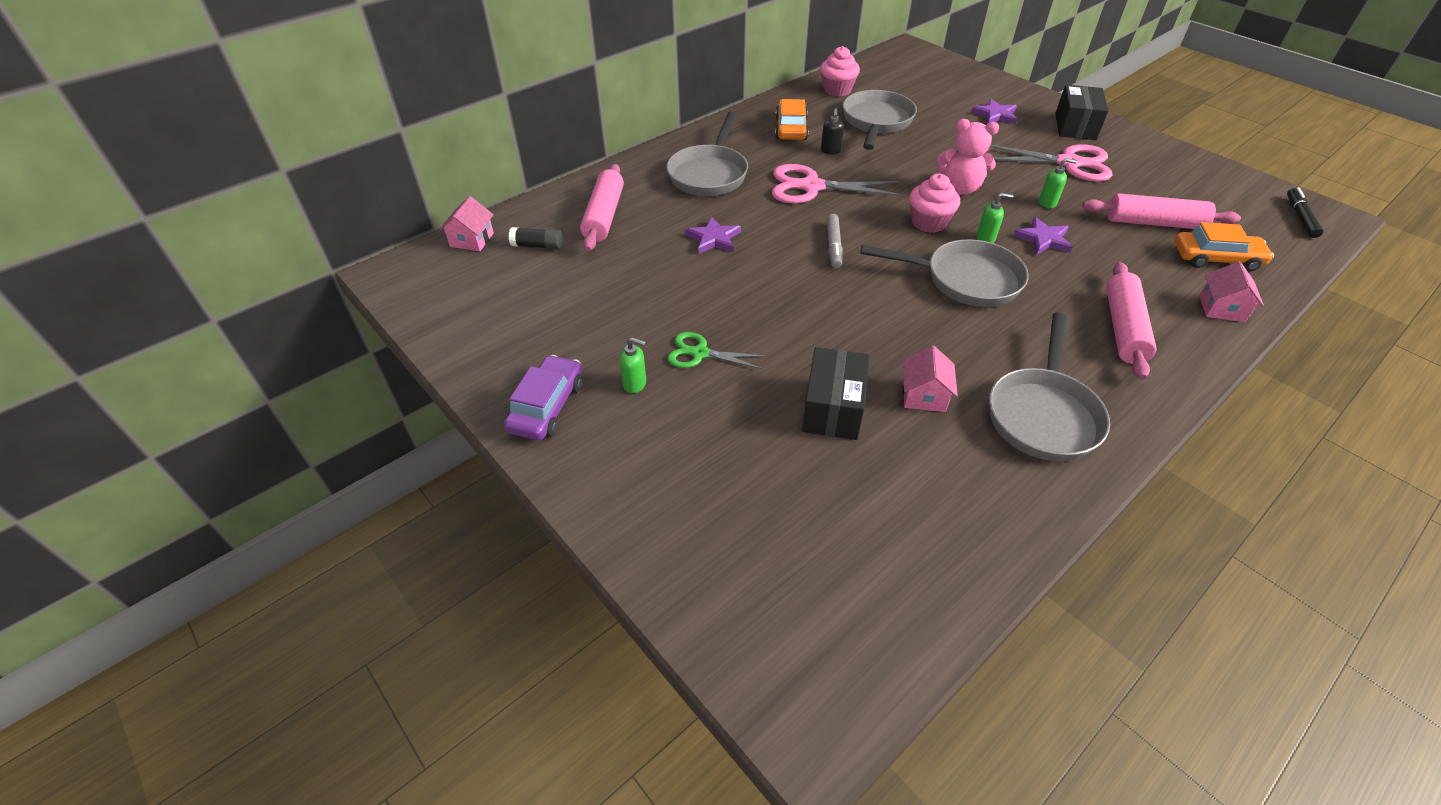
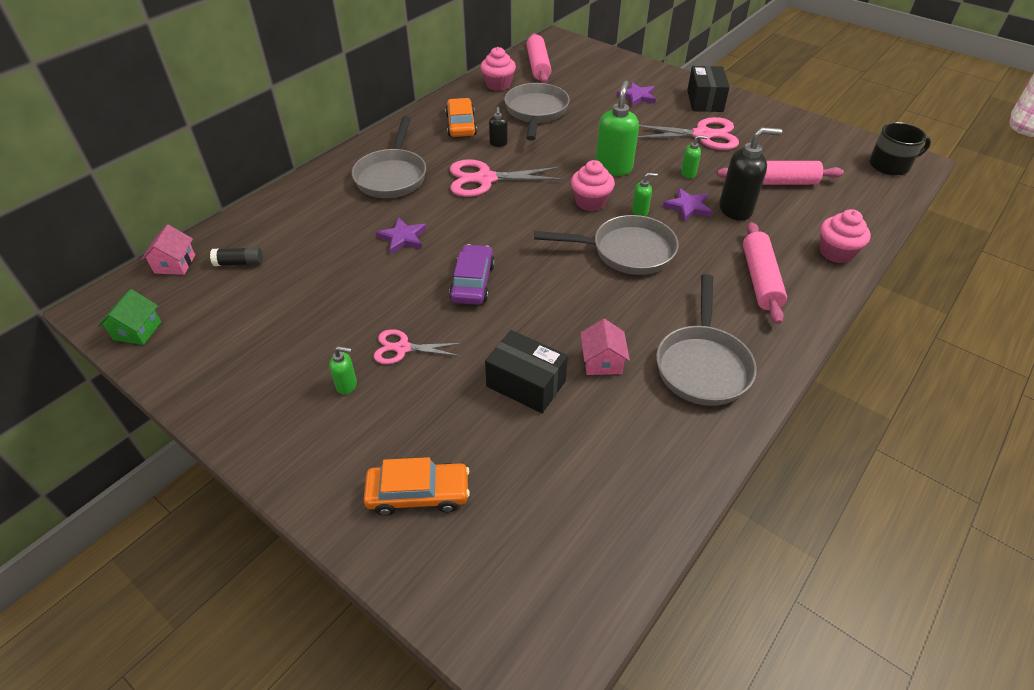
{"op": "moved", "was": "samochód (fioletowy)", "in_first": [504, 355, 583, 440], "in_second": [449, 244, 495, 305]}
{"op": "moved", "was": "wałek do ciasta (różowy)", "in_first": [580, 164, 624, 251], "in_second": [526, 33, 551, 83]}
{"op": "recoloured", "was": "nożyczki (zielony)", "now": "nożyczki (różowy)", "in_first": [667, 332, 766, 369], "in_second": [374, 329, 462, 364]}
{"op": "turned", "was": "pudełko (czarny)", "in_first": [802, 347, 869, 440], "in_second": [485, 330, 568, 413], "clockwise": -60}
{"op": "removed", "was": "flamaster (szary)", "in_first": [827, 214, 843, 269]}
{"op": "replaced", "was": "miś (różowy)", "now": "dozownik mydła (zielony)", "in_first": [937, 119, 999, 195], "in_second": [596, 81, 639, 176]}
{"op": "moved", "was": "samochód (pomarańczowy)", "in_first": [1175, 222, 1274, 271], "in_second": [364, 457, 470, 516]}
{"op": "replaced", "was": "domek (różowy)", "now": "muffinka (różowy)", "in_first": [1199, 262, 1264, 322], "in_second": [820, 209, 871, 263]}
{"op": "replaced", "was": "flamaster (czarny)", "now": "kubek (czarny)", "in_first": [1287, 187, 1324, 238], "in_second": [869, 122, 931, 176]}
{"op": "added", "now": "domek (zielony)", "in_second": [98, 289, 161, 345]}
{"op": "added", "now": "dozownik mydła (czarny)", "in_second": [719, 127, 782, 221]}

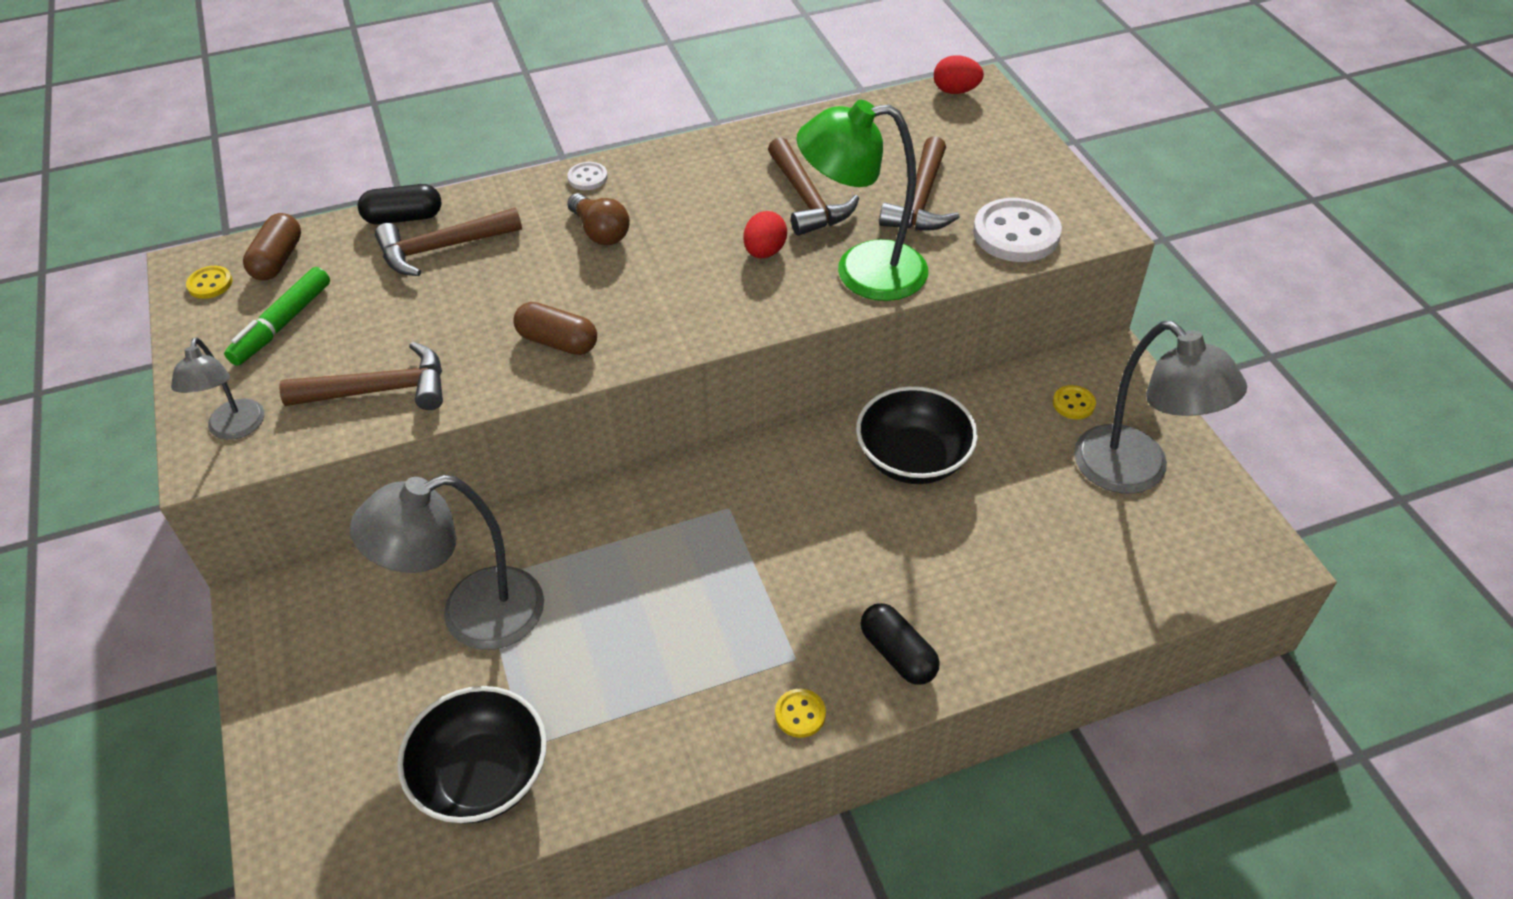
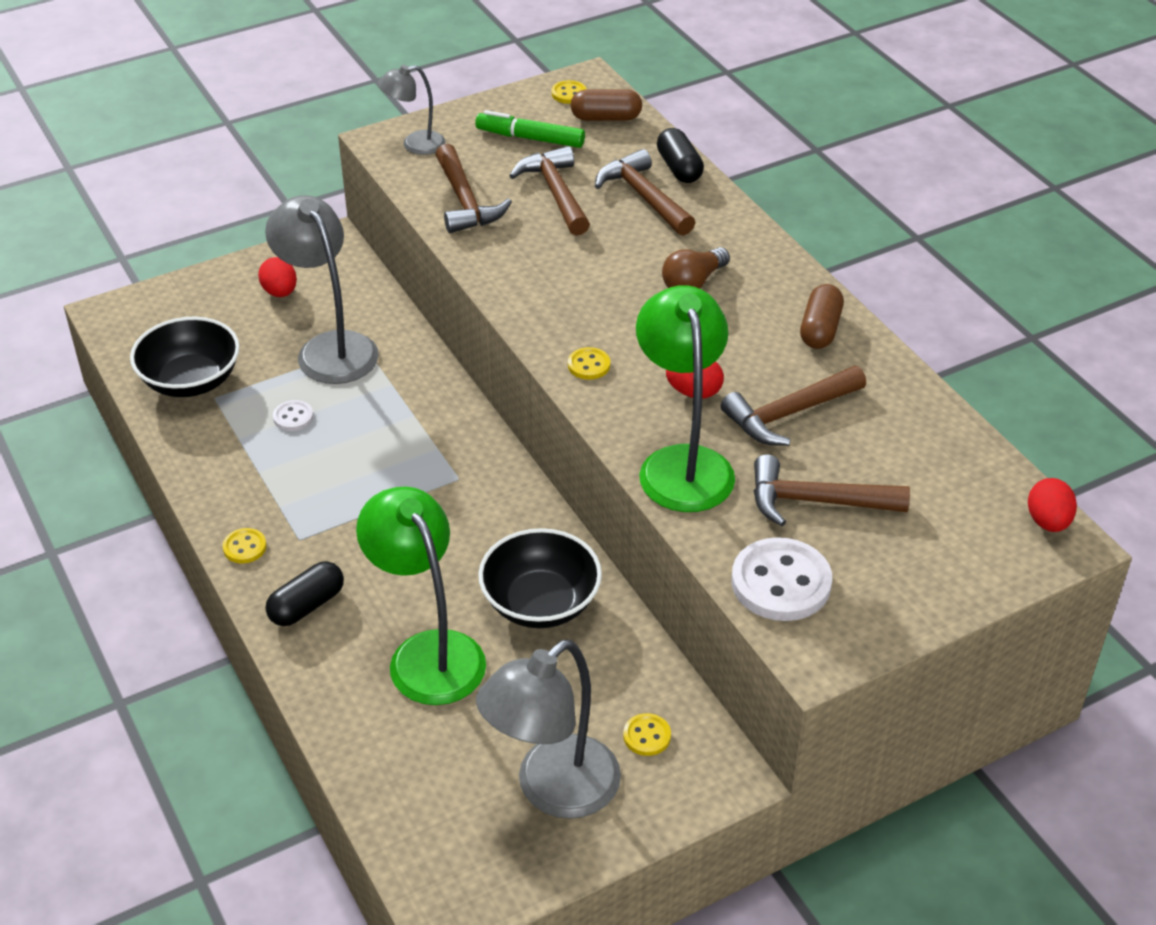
{"op": "moved", "was": "kapsułka (brązowy)", "in_first": [513, 302, 597, 355], "in_second": [800, 284, 844, 349]}
{"op": "moved", "was": "guzik (biały)", "in_first": [567, 162, 608, 190], "in_second": [273, 400, 313, 431]}
{"op": "added", "now": "jajko (czerwony)", "in_second": [258, 257, 297, 297]}
{"op": "added", "now": "lampka (zielony)", "in_second": [356, 487, 486, 705]}
{"op": "added", "now": "młotek (brązowy)", "in_second": [509, 146, 590, 236]}
{"op": "added", "now": "guzik (żółty)", "in_second": [568, 347, 610, 380]}

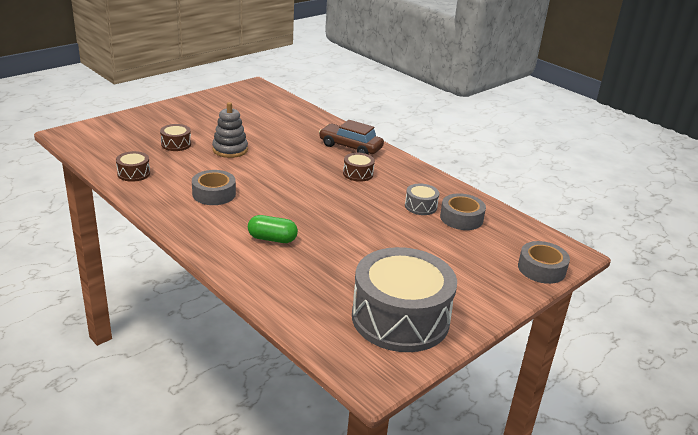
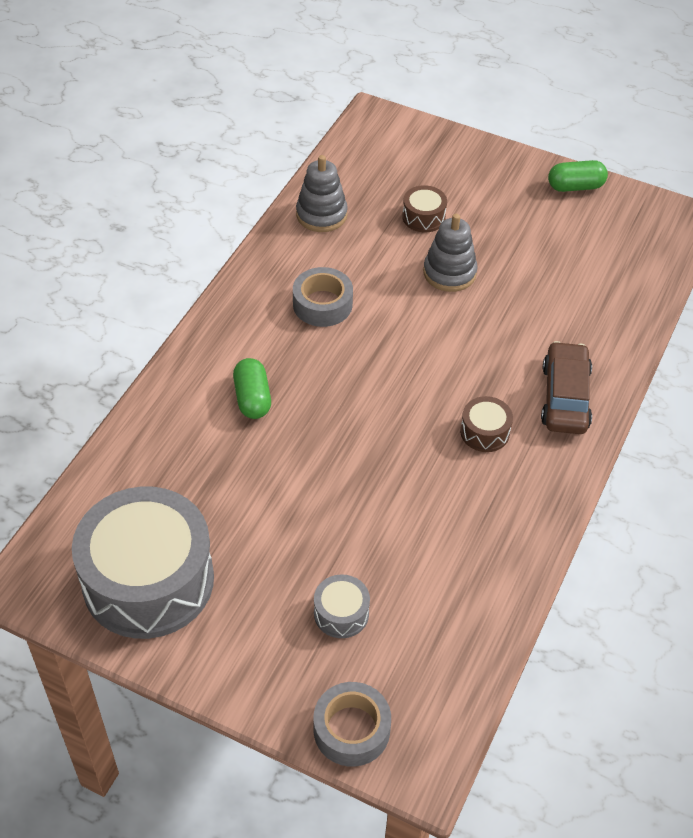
{"op": "replaced", "was": "bęben (brązowy)", "now": "zabawka nakładanka (szary)", "in_first": [116, 151, 150, 182], "in_second": [296, 155, 348, 232]}
{"op": "moved", "was": "bęben (szary)", "in_first": [405, 184, 439, 215], "in_second": [314, 574, 370, 638]}
{"op": "removed", "was": "taśma klejąca (szary)", "in_first": [440, 193, 486, 230]}
{"op": "added", "now": "kapsułka (zielony)", "in_second": [548, 160, 608, 192]}

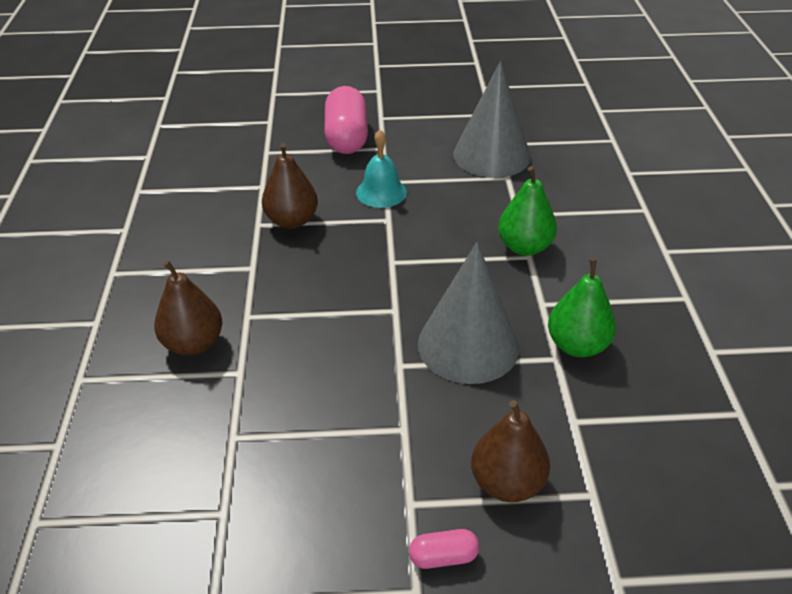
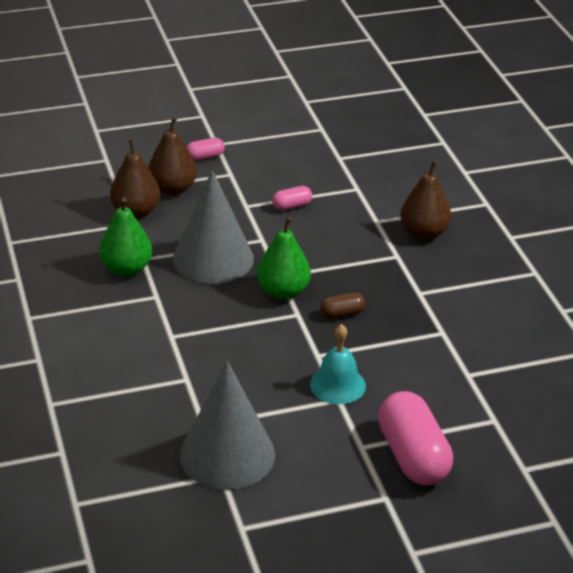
{"op": "moved", "was": "gruszka (brązowy)", "in_first": [262, 143, 318, 229], "in_second": [110, 139, 160, 219]}
{"op": "moved", "was": "gruszka (zielony)", "in_first": [498, 166, 557, 256], "in_second": [257, 217, 311, 300]}
{"op": "added", "now": "kapsułka (różowy)", "in_second": [272, 186, 312, 210]}
{"op": "added", "now": "kapsułka (brązowy)", "in_second": [320, 292, 365, 319]}

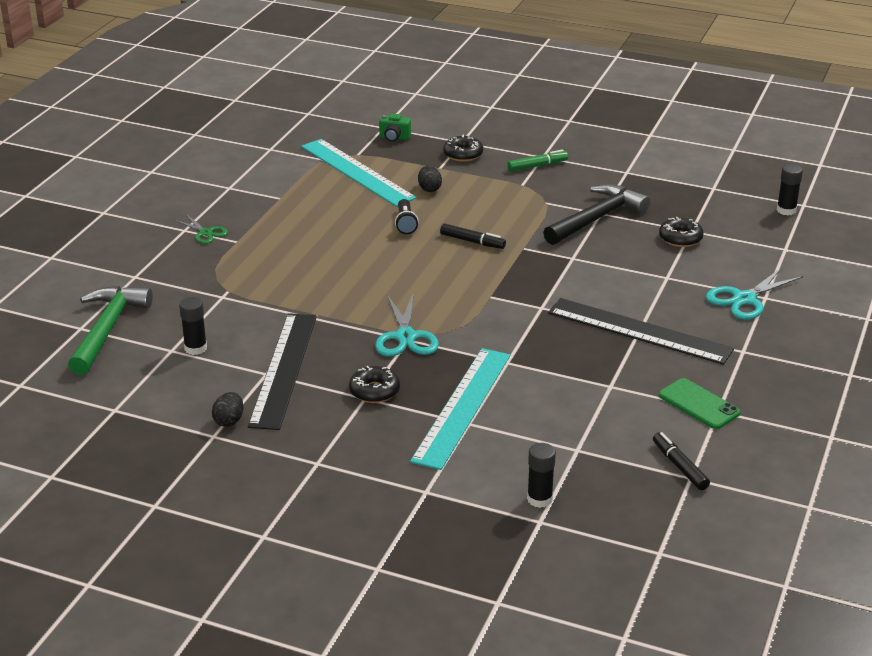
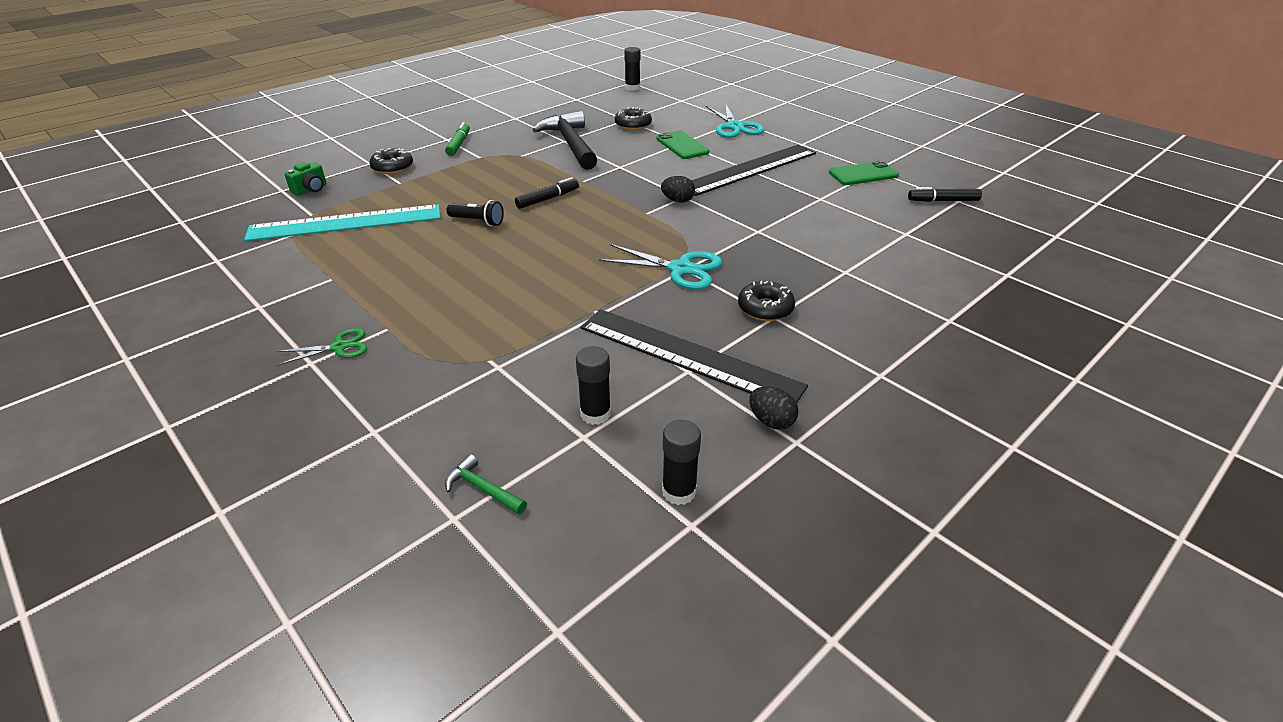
{"op": "resized", "was": "młotek (zielony)", "in_first": [68, 286, 153, 375], "in_second": [445, 454, 527, 515], "ratio": 0.43}
{"op": "removed", "was": "linijka (turkusowy)", "in_first": [410, 348, 510, 470]}
{"op": "moved", "was": "jajko (czarny)", "in_first": [418, 166, 442, 192], "in_second": [661, 176, 695, 203]}
{"op": "moved", "was": "klej w sztyfcie (czarny)", "in_first": [527, 443, 556, 508], "in_second": [662, 420, 701, 505]}
{"op": "added", "now": "telefon (zielony)", "in_second": [656, 131, 709, 159]}

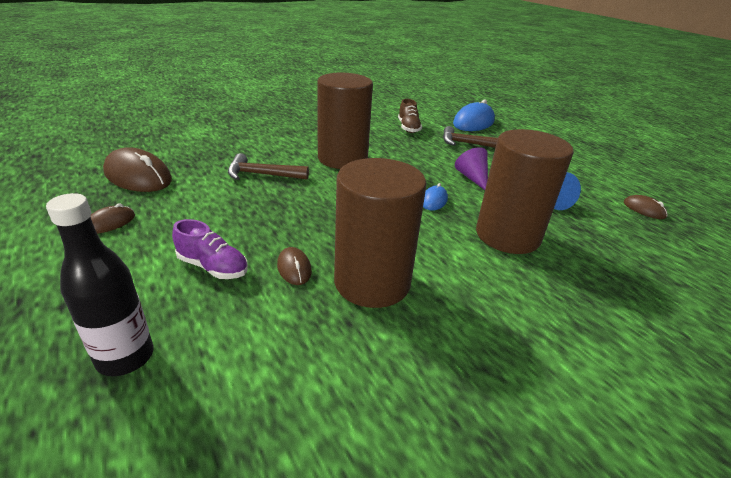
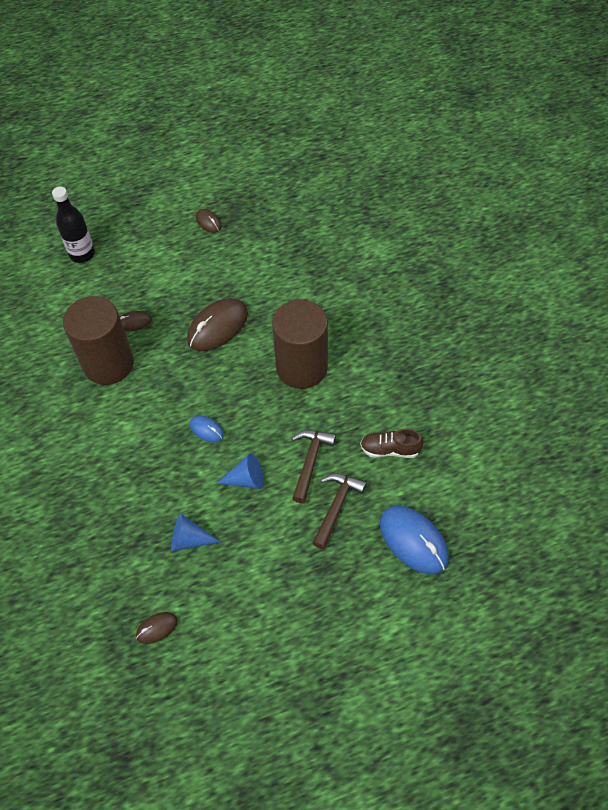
{"op": "moved", "was": "myszka (brązowy)", "in_first": [103, 147, 172, 192], "in_second": [187, 298, 248, 351]}
{"op": "removed", "was": "but (fioletowy)", "in_first": [172, 219, 248, 279]}
{"op": "moved", "was": "młotek (brązowy)", "in_first": [228, 153, 309, 180], "in_second": [292, 430, 336, 503]}
{"op": "recoloured", "was": "stożek (fioletowy)", "now": "stożek (niebieski)", "in_first": [455, 147, 488, 190], "in_second": [216, 453, 264, 489]}
{"op": "removed", "was": "walec (brązowy)", "in_first": [476, 129, 574, 254]}

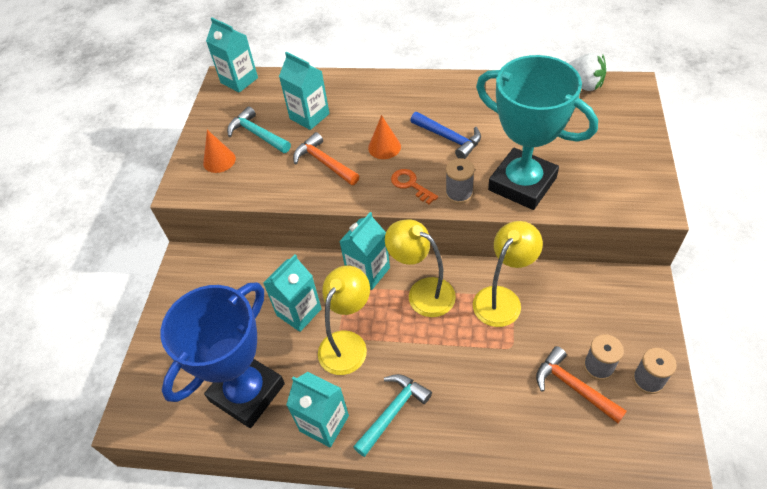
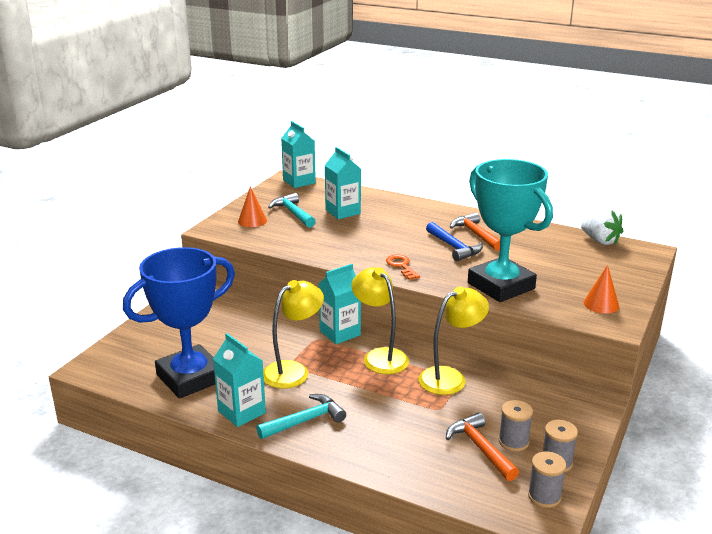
{"op": "removed", "was": "karton mleka (turkusowy)", "in_first": [263, 254, 322, 332]}
{"op": "moved", "was": "młotek (pomarańczowy)", "in_first": [293, 132, 359, 185], "in_second": [450, 212, 500, 251]}
{"op": "moved", "was": "stożek (pomarańczowy)", "in_first": [368, 115, 401, 159], "in_second": [583, 265, 619, 314]}
{"op": "moved", "was": "szpulka (szary)", "in_first": [446, 158, 475, 204], "in_second": [528, 451, 566, 508]}

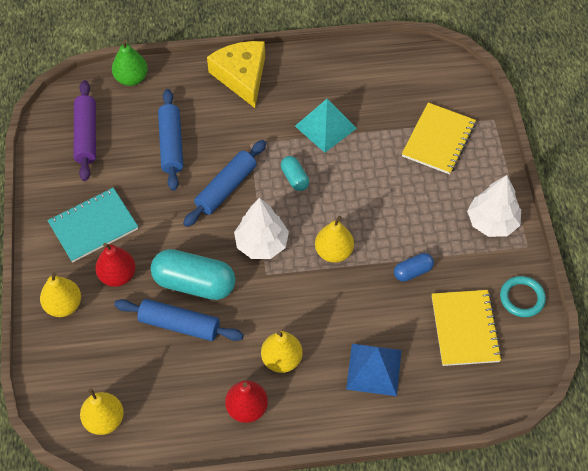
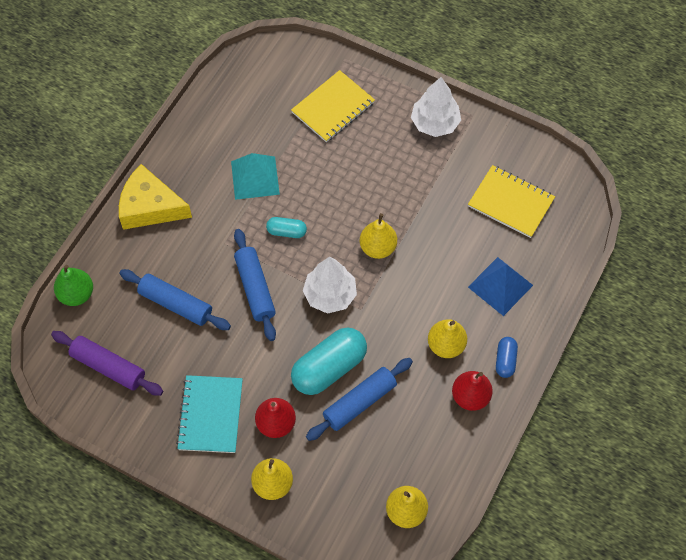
{"op": "moved", "was": "kapsułka (niebieski)", "in_first": [394, 253, 434, 282], "in_second": [496, 337, 518, 378]}
{"op": "turned", "was": "zeszyt (żółty)", "in_first": [402, 102, 476, 174], "in_second": [291, 70, 375, 142], "clockwise": 75}
{"op": "removed", "was": "pierścień (turkusowy)", "in_first": [500, 276, 546, 317]}

